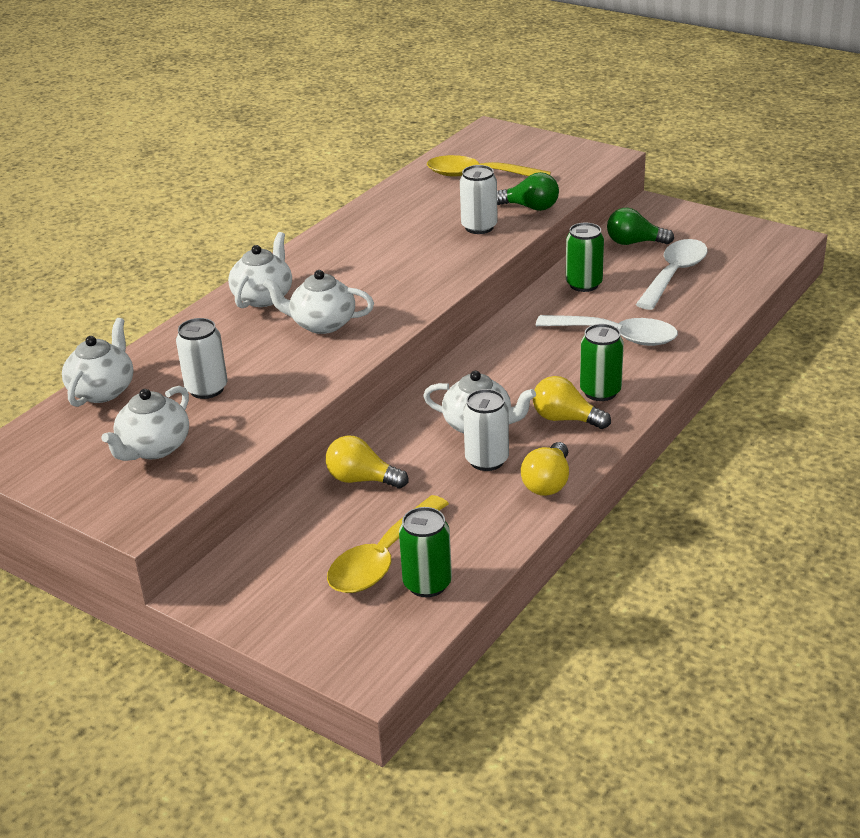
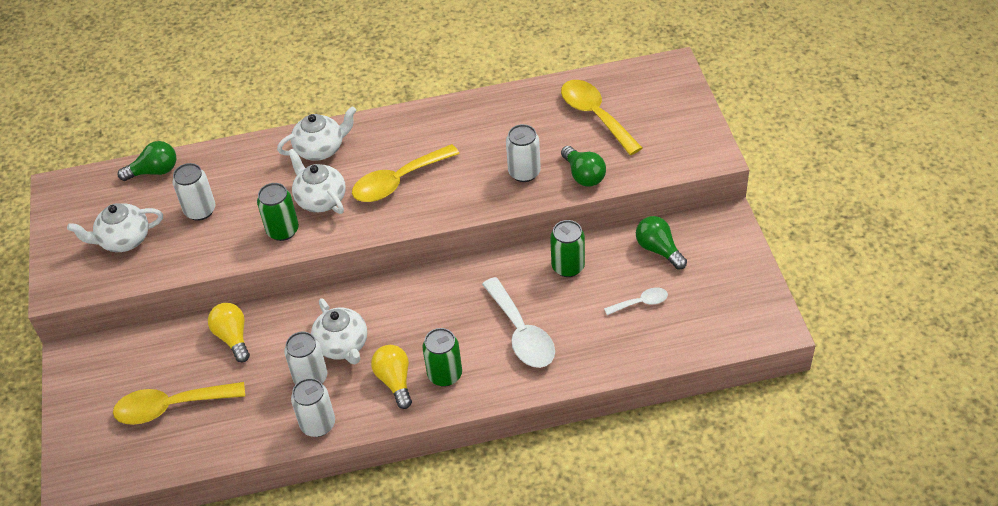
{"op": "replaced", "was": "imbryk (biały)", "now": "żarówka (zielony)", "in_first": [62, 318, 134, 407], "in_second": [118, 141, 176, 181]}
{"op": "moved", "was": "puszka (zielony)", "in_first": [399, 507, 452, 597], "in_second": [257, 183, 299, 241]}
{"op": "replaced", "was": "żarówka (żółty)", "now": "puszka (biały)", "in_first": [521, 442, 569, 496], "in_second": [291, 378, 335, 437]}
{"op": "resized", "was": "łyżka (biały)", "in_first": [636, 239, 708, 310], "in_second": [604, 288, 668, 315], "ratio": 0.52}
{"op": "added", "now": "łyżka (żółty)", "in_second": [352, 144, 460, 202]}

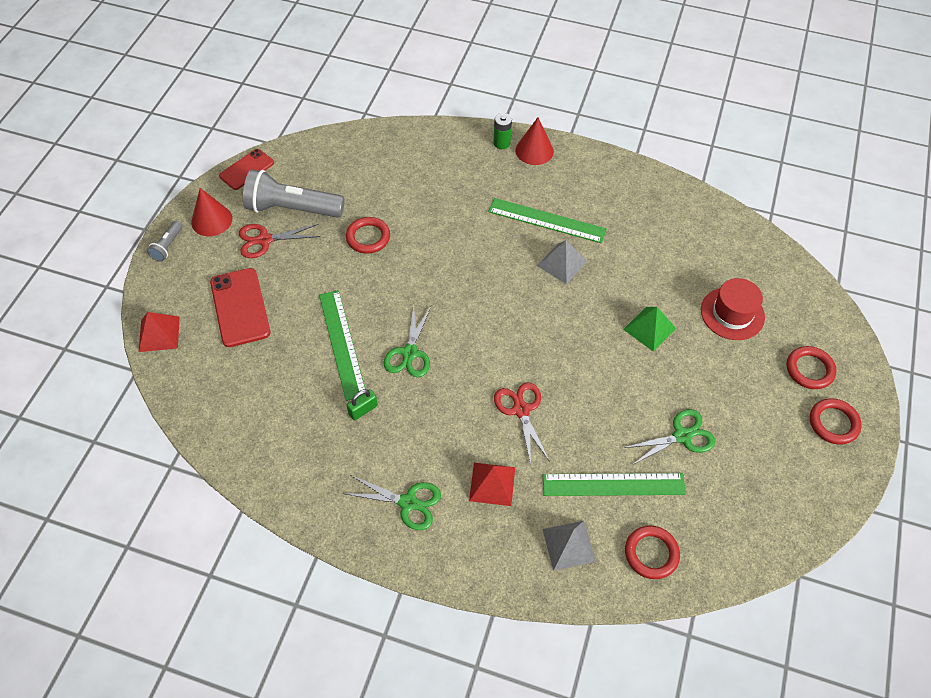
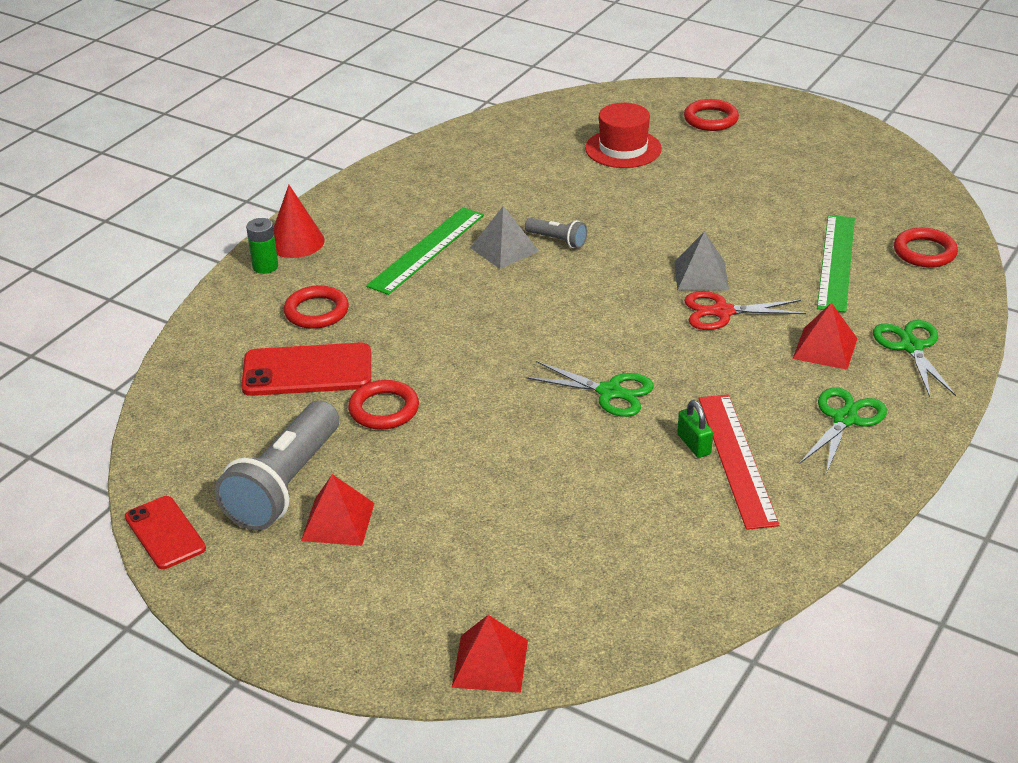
{"op": "moved", "was": "latarka (szary)", "in_first": [147, 221, 183, 262], "in_second": [525, 218, 587, 248]}
{"op": "removed", "was": "stożek (czerwony)", "in_first": [191, 188, 232, 236]}
{"op": "moved", "was": "telefon (czerwony)", "in_first": [210, 268, 270, 347], "in_second": [241, 343, 371, 396]}
{"op": "replaced", "was": "nożyczki (czerwony)", "now": "piramida (czerwony)", "in_first": [239, 224, 320, 258], "in_second": [301, 474, 375, 546]}
{"op": "removed", "was": "linijka (zielony)", "in_first": [319, 290, 365, 401]}
{"op": "moved", "was": "piramida (szary)", "in_first": [542, 521, 596, 571], "in_second": [674, 231, 729, 291]}
{"op": "removed", "was": "piramida (zielony)", "in_first": [623, 307, 676, 352]}
{"op": "moved", "was": "nożyczki (zielony)", "in_first": [623, 409, 716, 466], "in_second": [873, 320, 956, 397]}
{"op": "moved", "was": "pierścień (czerwony)", "in_first": [810, 398, 862, 444], "in_second": [284, 285, 349, 329]}
{"op": "added", "now": "linijka (czerwony)", "in_second": [699, 394, 779, 530]}

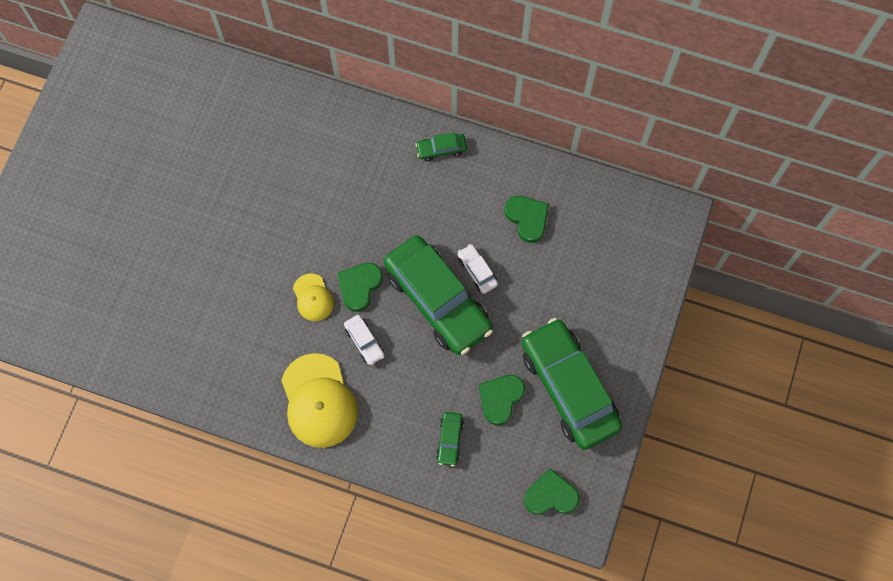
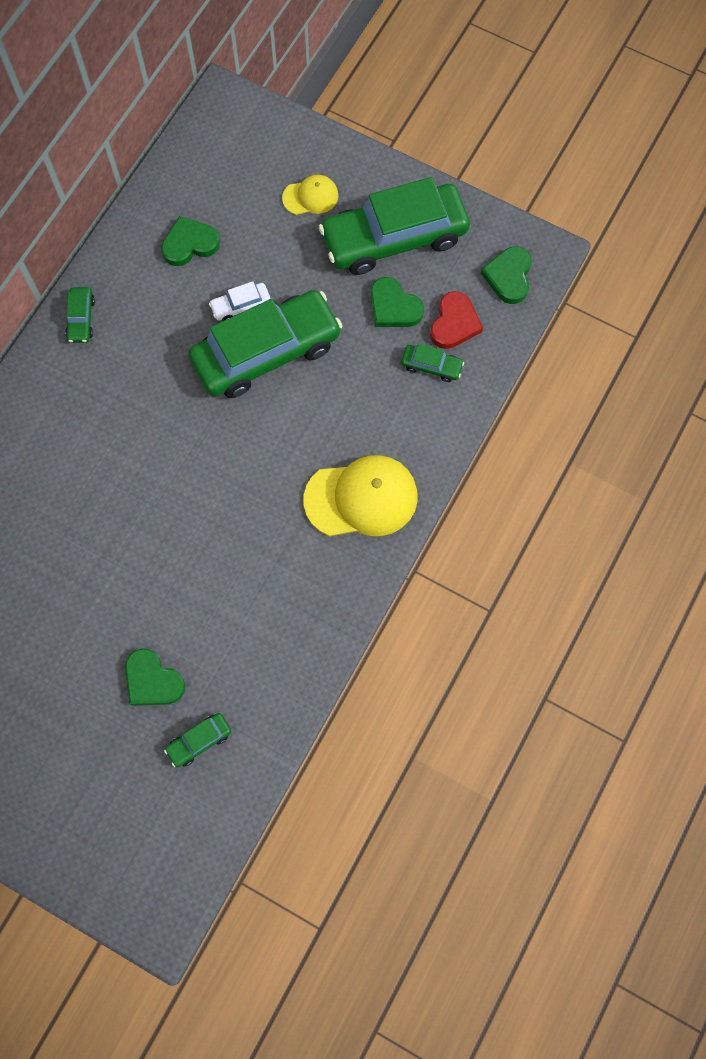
{"op": "moved", "was": "czapka (żółty)", "in_first": [293, 274, 334, 321], "in_second": [282, 175, 338, 215]}
{"op": "moved", "was": "serce (zielony)", "in_first": [338, 263, 383, 312], "in_second": [125, 648, 185, 706]}
{"op": "removed", "was": "samochód (biały)", "in_first": [344, 315, 385, 365]}
{"op": "added", "now": "samochód (zielony)", "in_second": [164, 713, 231, 768]}
{"op": "added", "now": "serce (czerwony)", "in_second": [430, 291, 483, 349]}

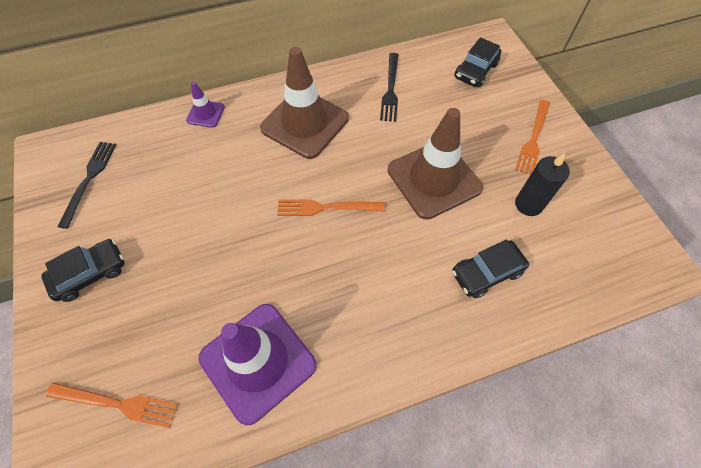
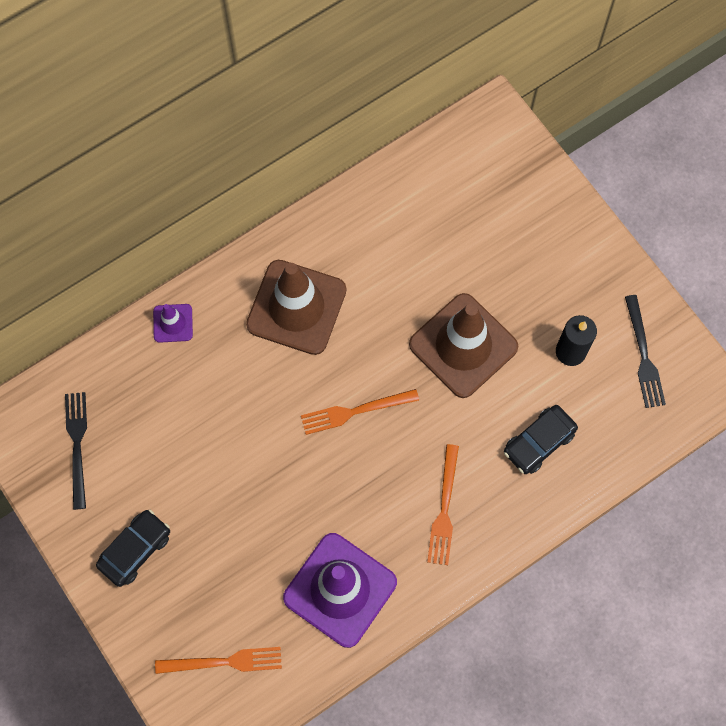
{"op": "moved", "was": "widelec (czarny)", "in_first": [380, 53, 398, 122], "in_second": [625, 295, 666, 408]}
{"op": "removed", "was": "samochód (czarny)", "in_first": [454, 37, 501, 87]}
{"op": "moved", "was": "widelec (pomarańczowy)", "in_first": [515, 100, 550, 175], "in_second": [427, 444, 459, 565]}

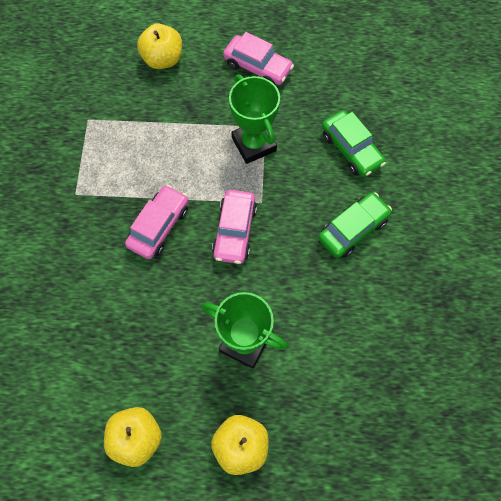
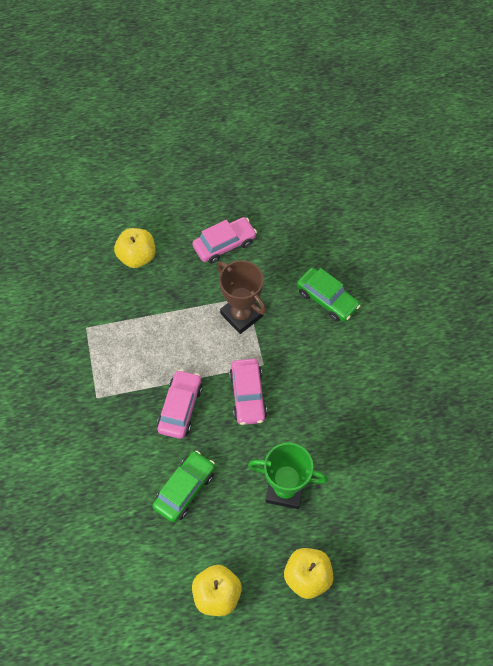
{"op": "turned", "was": "samochód (różowy)", "in_first": [223, 32, 294, 85], "in_second": [192, 217, 257, 264], "clockwise": -45}
{"op": "recoloured", "was": "puchar (zielony)", "now": "puchar (brązowy)", "in_first": [229, 75, 280, 164], "in_second": [217, 260, 266, 334]}
{"op": "moved", "was": "samochód (zielony)", "in_first": [318, 193, 392, 258], "in_second": [152, 451, 215, 522]}

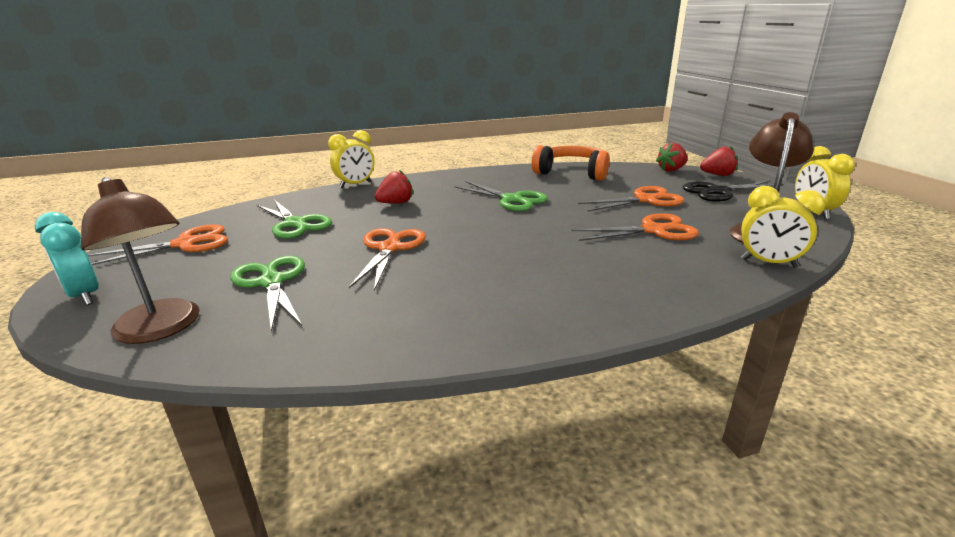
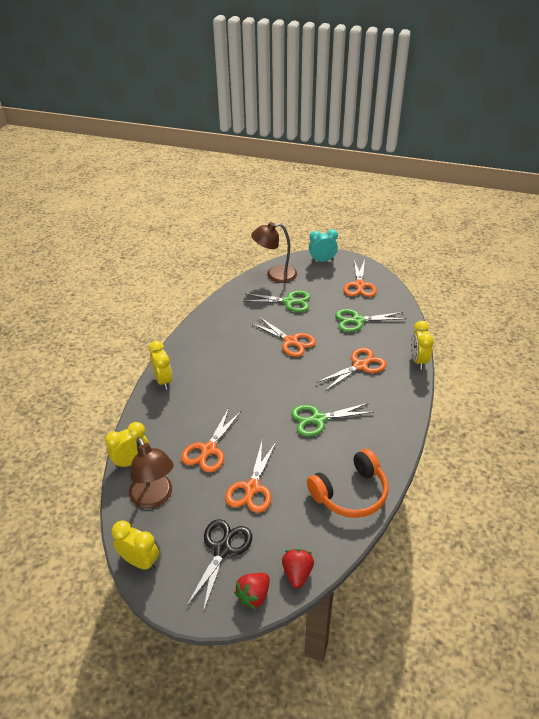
{"op": "replaced", "was": "truskawka (czerwony)", "now": "nożyczki (pomarańczowy)", "in_first": [375, 170, 413, 204], "in_second": [316, 348, 387, 391]}
{"op": "added", "now": "budzik (żółty)", "in_second": [148, 341, 173, 389]}

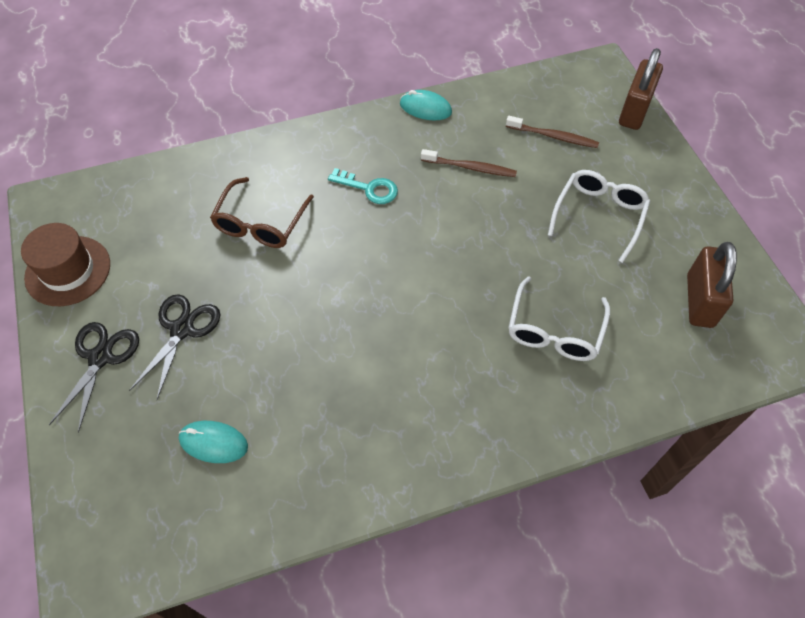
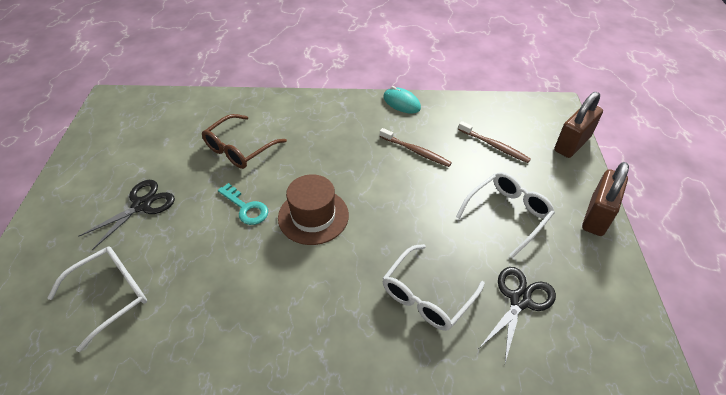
{"op": "moved", "was": "kapelusz (brązowy)", "in_first": [21, 223, 110, 306], "in_second": [278, 174, 349, 245]}
{"op": "moved", "was": "nożyczki (czarny)", "in_first": [49, 322, 139, 433], "in_second": [479, 267, 556, 363]}
{"op": "replaced", "was": "myszka (turkusowy)", "now": "okulary (biały)", "in_first": [179, 421, 248, 463], "in_second": [47, 246, 147, 352]}
{"op": "moved", "was": "klucz (turkusowy)", "in_first": [328, 168, 398, 204], "in_second": [218, 183, 268, 225]}
{"op": "moved", "was": "kłódka (brązowy)", "in_first": [687, 242, 737, 328], "in_second": [582, 162, 629, 236]}

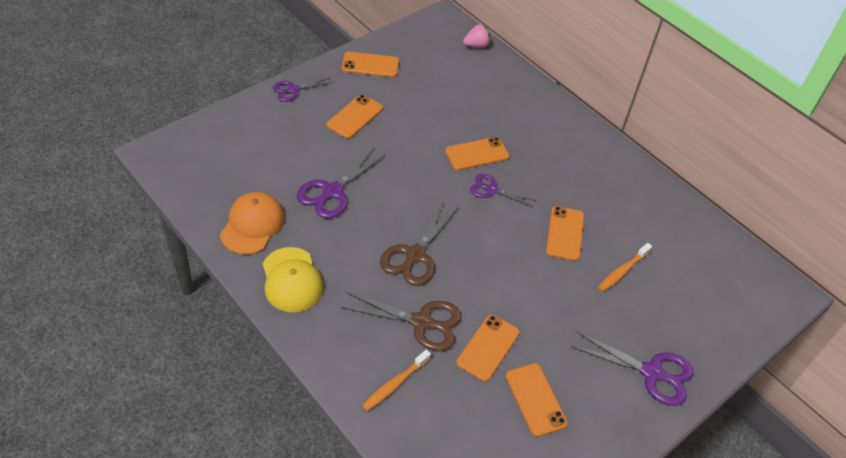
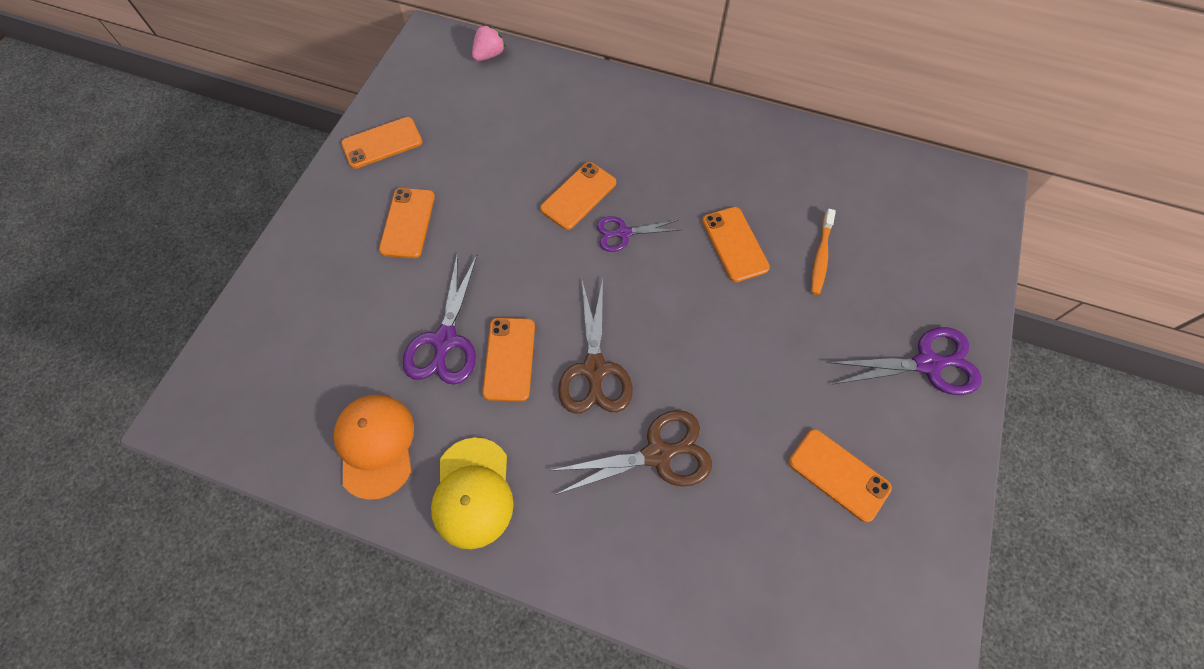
{"op": "turned", "was": "czapka (żółty)", "in_first": [263, 247, 324, 313], "in_second": [431, 438, 514, 549], "clockwise": 45}
{"op": "removed", "was": "nożyczki (fioletowy)", "in_first": [273, 77, 333, 102]}
{"op": "removed", "was": "szczoteczka do zębów (pomarańczowy)", "in_first": [362, 350, 431, 411]}
{"op": "moved", "was": "telefon (pomarańczowy)", "in_first": [456, 315, 520, 382], "in_second": [482, 318, 535, 401]}

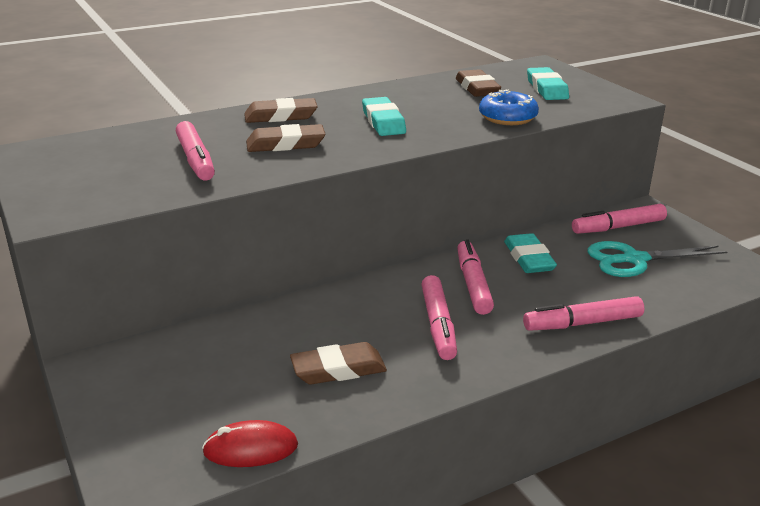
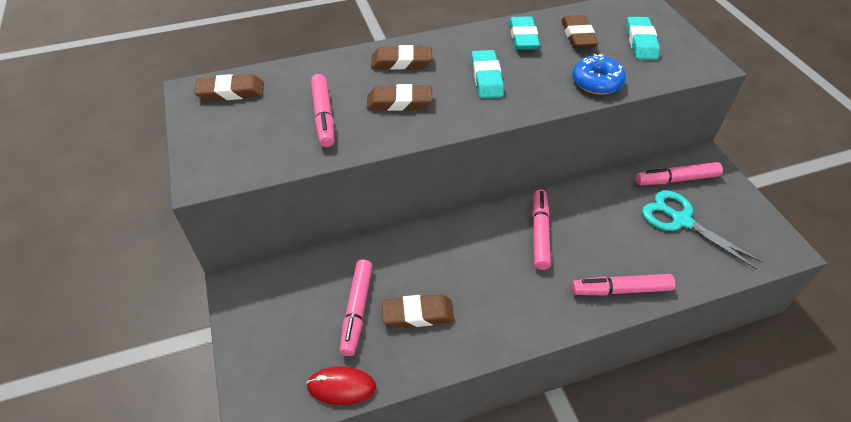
{"op": "moved", "was": "flamaster (różowy)", "in_first": [421, 275, 457, 360], "in_second": [340, 259, 372, 356]}
{"op": "moved", "was": "gumka do mazania (turkusowy)", "in_first": [504, 233, 557, 273], "in_second": [509, 17, 540, 50]}
{"op": "turned", "was": "nożyczki (turkusowy)", "in_first": [587, 241, 727, 277], "in_second": [642, 190, 763, 270], "clockwise": 45}
{"op": "added", "now": "gumka do mazania (brązowy)", "in_second": [194, 74, 264, 101]}

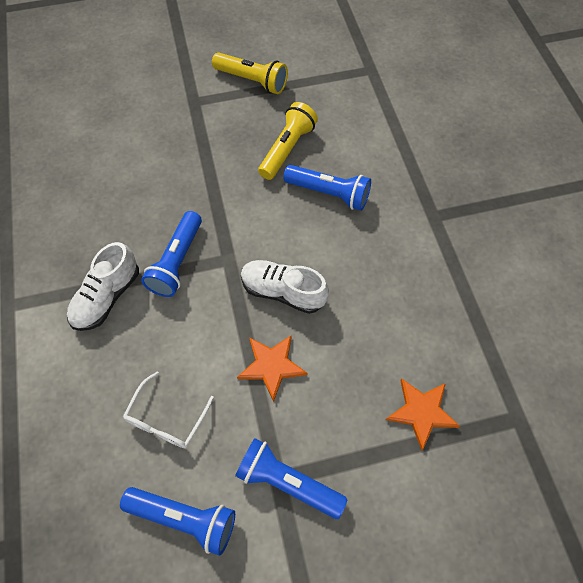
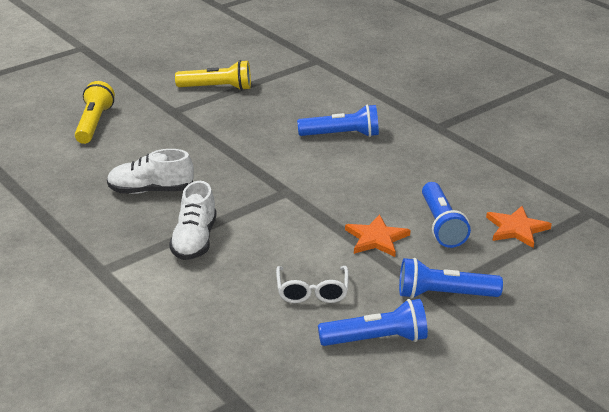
{"op": "moved", "was": "latarka (niebieski)", "in_first": [141, 211, 202, 297], "in_second": [422, 182, 471, 248]}
{"op": "moved", "was": "but (biały)", "in_first": [241, 260, 329, 314], "in_second": [107, 149, 194, 194]}
{"op": "moved", "was": "latarka (żółty)", "in_first": [258, 102, 318, 180], "in_second": [75, 81, 115, 144]}

